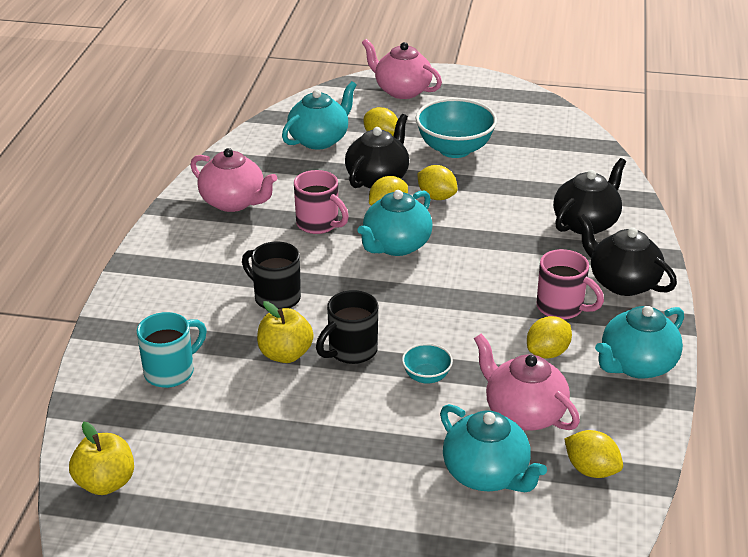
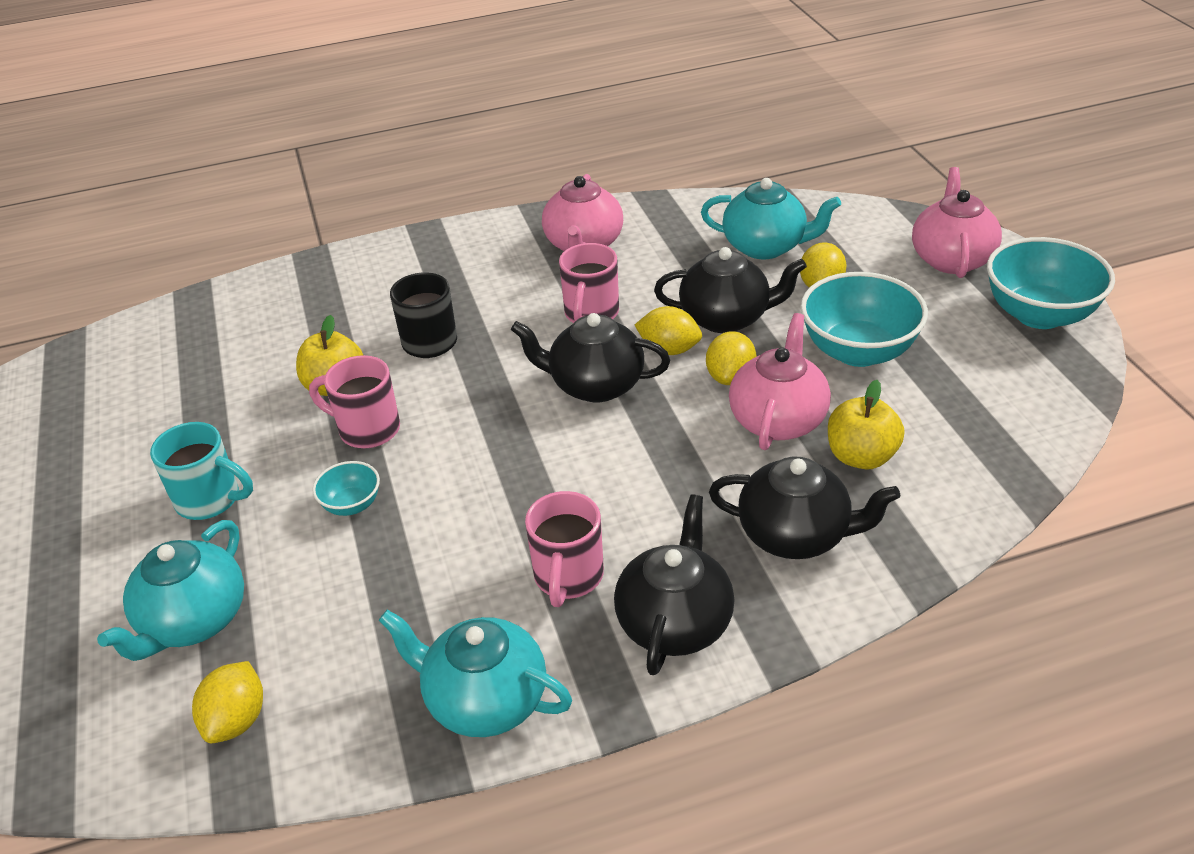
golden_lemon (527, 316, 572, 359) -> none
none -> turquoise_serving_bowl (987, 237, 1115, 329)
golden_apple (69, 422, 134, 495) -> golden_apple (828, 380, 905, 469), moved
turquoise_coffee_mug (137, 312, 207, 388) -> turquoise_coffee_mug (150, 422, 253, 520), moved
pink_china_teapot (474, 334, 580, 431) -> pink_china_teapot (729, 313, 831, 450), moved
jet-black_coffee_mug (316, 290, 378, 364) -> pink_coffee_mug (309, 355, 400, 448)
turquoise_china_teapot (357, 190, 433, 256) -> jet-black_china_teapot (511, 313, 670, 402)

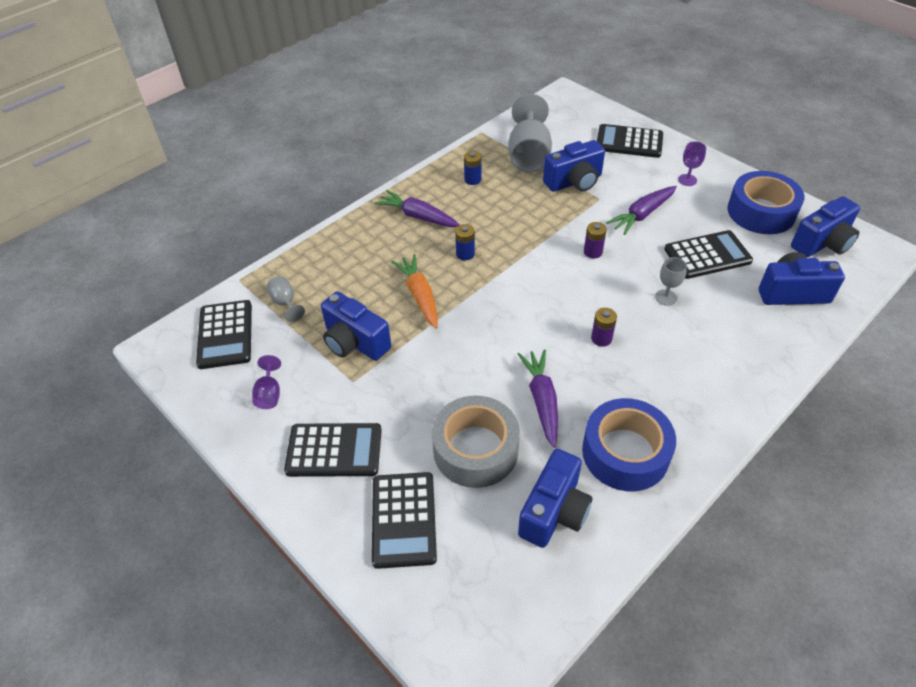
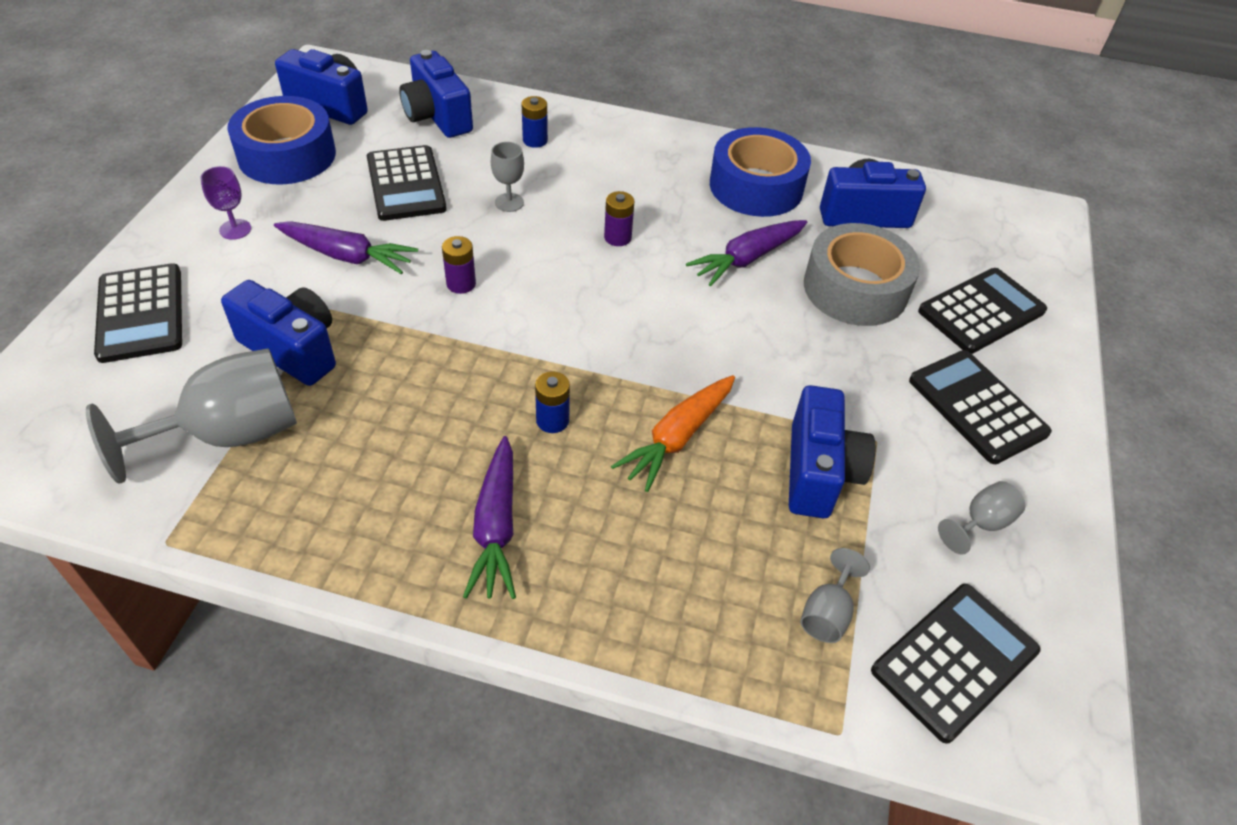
cobalt_power_cell (464, 151, 481, 185) -> cobalt_power_cell (521, 96, 548, 148), moved
violet_goblet (252, 355, 281, 409) -> ash-grey_goblet (938, 481, 1025, 555)
jet-black_calculator (664, 230, 753, 279) -> jet-black_calculator (367, 145, 447, 221), 150 degrees counterclockwise

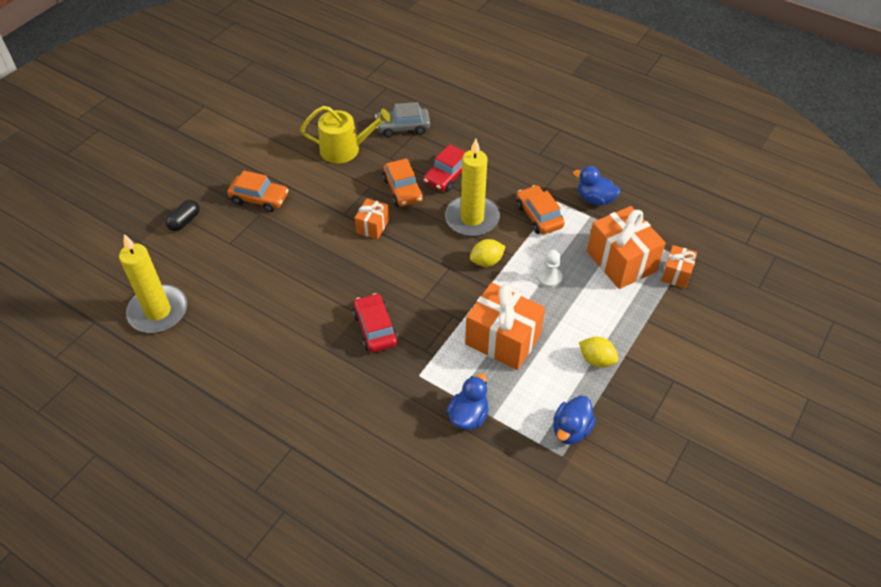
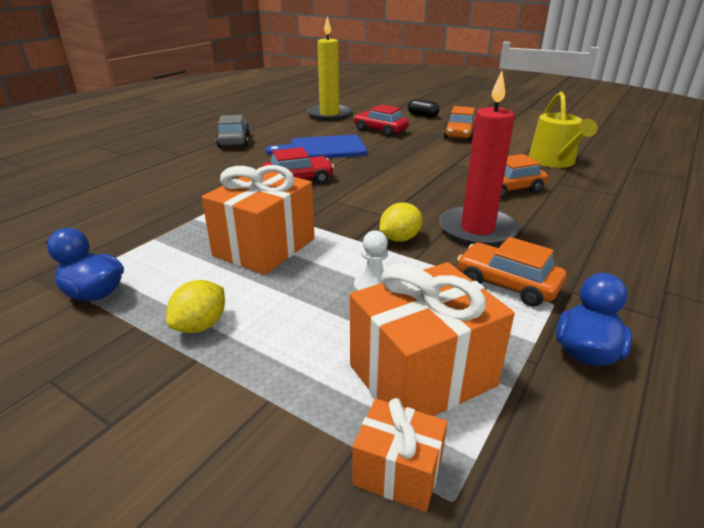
orange-coloured_wrapped_gift (355, 198, 389, 239) -> none
cobalt_rubber_duck (447, 373, 489, 430) -> none
none -> cobalt_bread_board (266, 135, 367, 158)
ash-grey_car (375, 102, 430, 137) -> ash-grey_car (216, 115, 250, 148), moved
red_car (423, 144, 466, 192) -> red_car (354, 105, 409, 137), moved
golden_pillar_candle (445, 138, 500, 236) -> red_pillar_candle (439, 71, 519, 246)
golden_lemon (470, 239, 506, 267) -> golden_lemon (379, 202, 423, 242), 75 degrees clockwise
orange-coloured_car (516, 185, 565, 234) -> orange-coloured_car (457, 237, 567, 307), 120 degrees counterclockwise

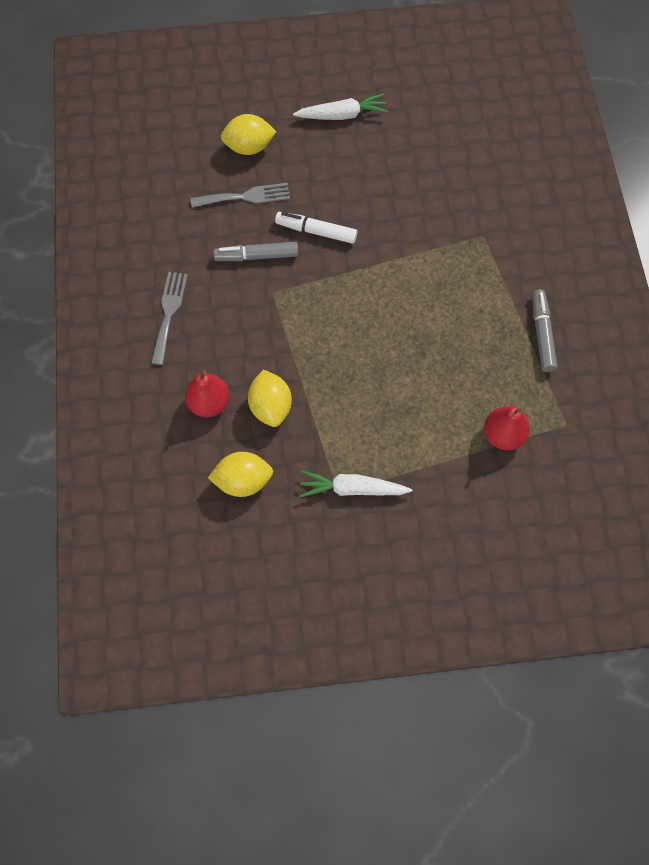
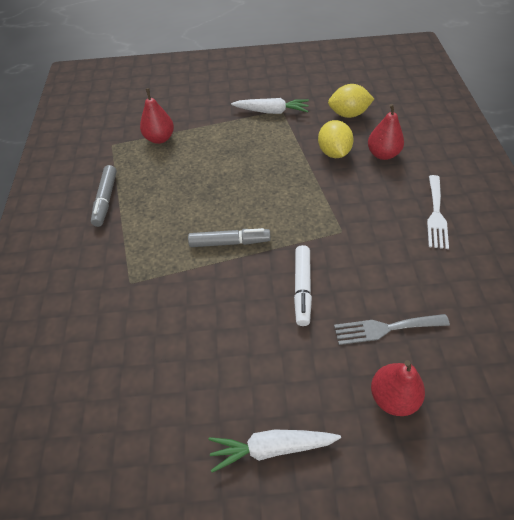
ash-grey_marker_pen (214, 242, 298, 261) -> ash-grey_marker_pen (188, 228, 271, 247), moved
golden_lemon (221, 114, 277, 155) -> red_toy_pear (371, 360, 425, 416)
ash-grey_dinner_fork (151, 272, 188, 365) -> snow-white_dinner_fork (427, 175, 449, 249)
snow-white_marker_pen (275, 212, 357, 244) -> snow-white_marker_pen (294, 245, 312, 326), 75 degrees clockwise

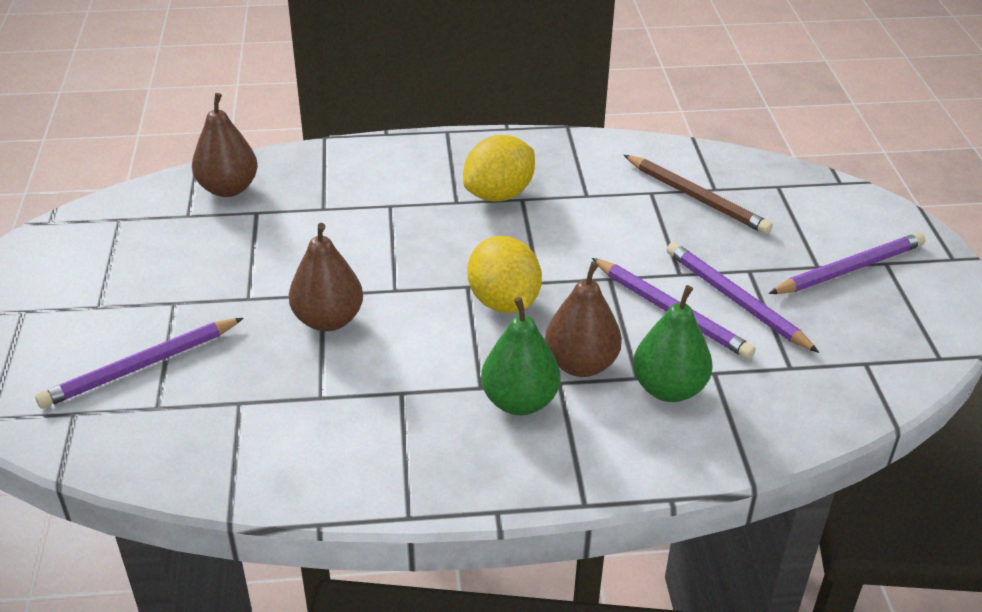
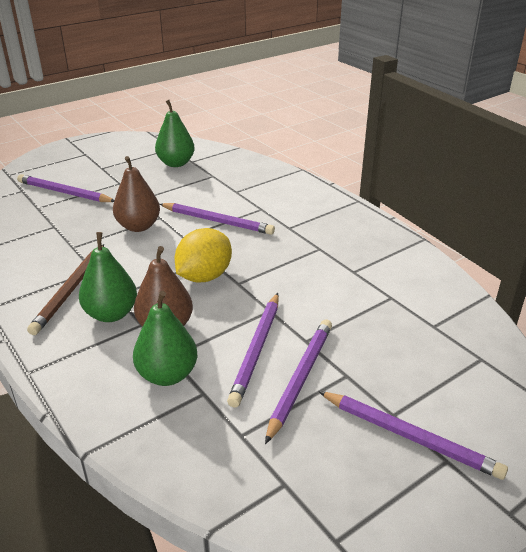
dark_brown_toy_pear (192, 93, 258, 197) -> none
golden_lemon (463, 135, 535, 202) -> none
none -> leaf-green_toy_pear (155, 100, 195, 167)
none -> violet_lead_pencil (160, 203, 275, 235)
dark_brown_lead_pencil (624, 155, 773, 234) -> dark_brown_lead_pencil (27, 244, 104, 335), moved

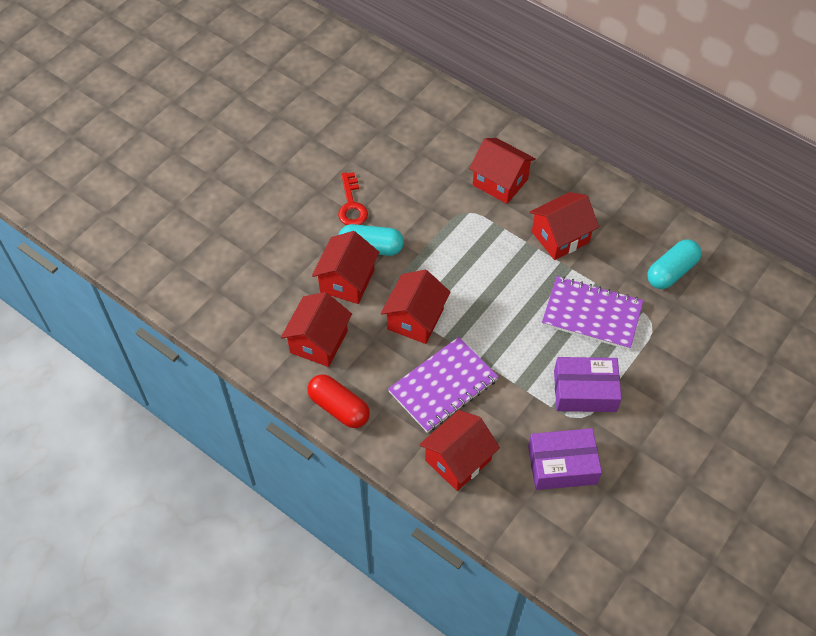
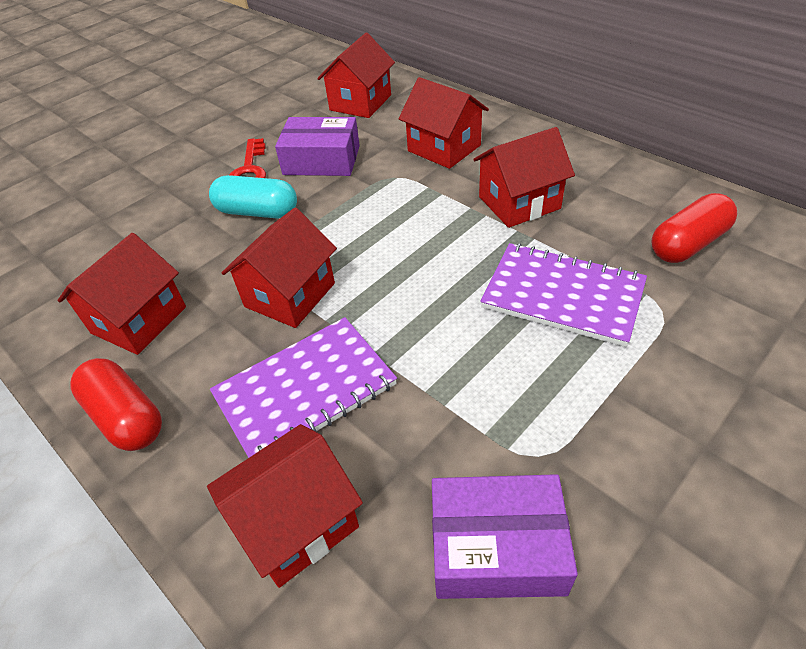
red_cottage (312, 231, 379, 304) -> red_cottage (317, 33, 395, 118), moved
violet_parcel (554, 357, 622, 412) -> violet_parcel (275, 117, 360, 176), moved
turquoise_pill_shape (647, 239, 702, 289) -> red_pill_shape (651, 193, 737, 263)

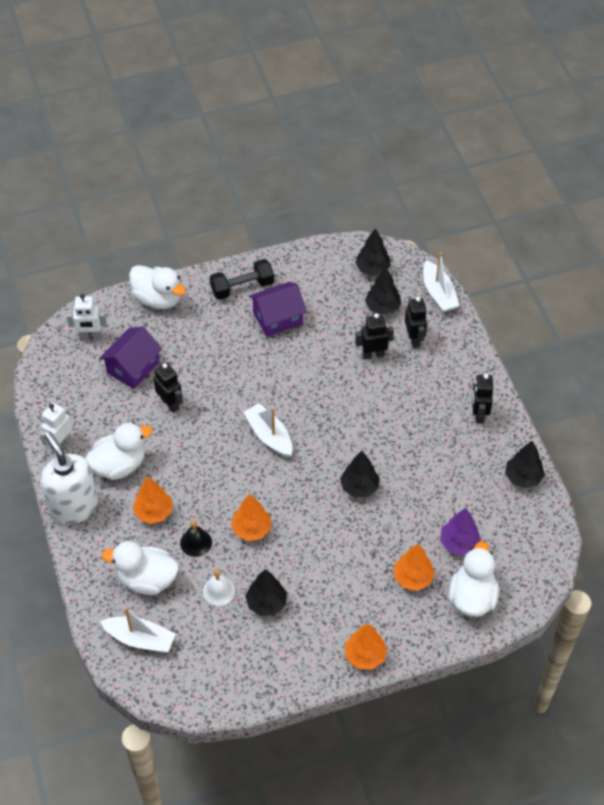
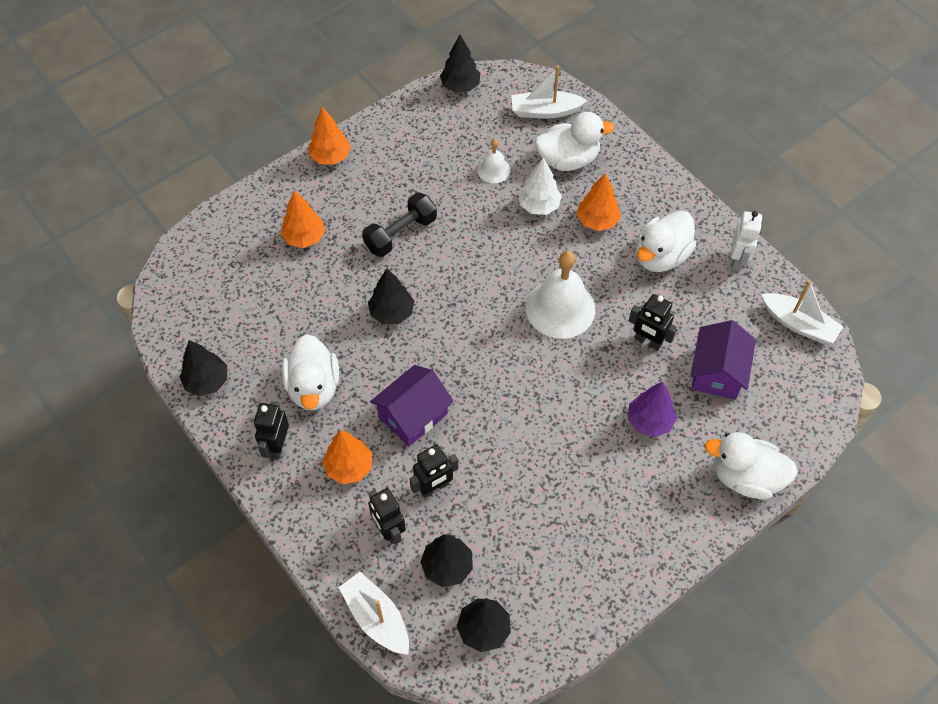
snow-white_pump_bottle (41, 431, 98, 525) -> none
snow-white_robot_figure (67, 294, 107, 339) -> none
none -> snow-white_hand_bell (526, 251, 596, 339)
jet-black_hand_weight (210, 259, 274, 300) -> jet-black_hand_weight (362, 192, 437, 257), moved
orange-coloured_tree (231, 494, 271, 541) -> orange-coloured_tree (322, 430, 372, 484), moved
snow-white_toy_boat (243, 403, 292, 458) -> snow-white_toy_boat (761, 280, 843, 344), moved
jet-black_tree (245, 569, 287, 616) -> jet-black_tree (440, 35, 480, 92), moved
violet_cottage (249, 282, 307, 337) -> violet_cottage (370, 365, 454, 446), moved
violet_tree (440, 508, 481, 555) -> violet_tree (628, 382, 677, 437), moved
snow-white_rubber_duck (448, 541, 499, 617) -> snow-white_rubber_duck (281, 334, 339, 410), moved
jet-black_hand_bell (180, 520, 212, 557) -> snow-white_tree (518, 157, 562, 215)
jet-black_robot_figure (472, 374, 493, 423) -> jet-black_robot_figure (254, 402, 289, 460), 150 degrees counterclockwise

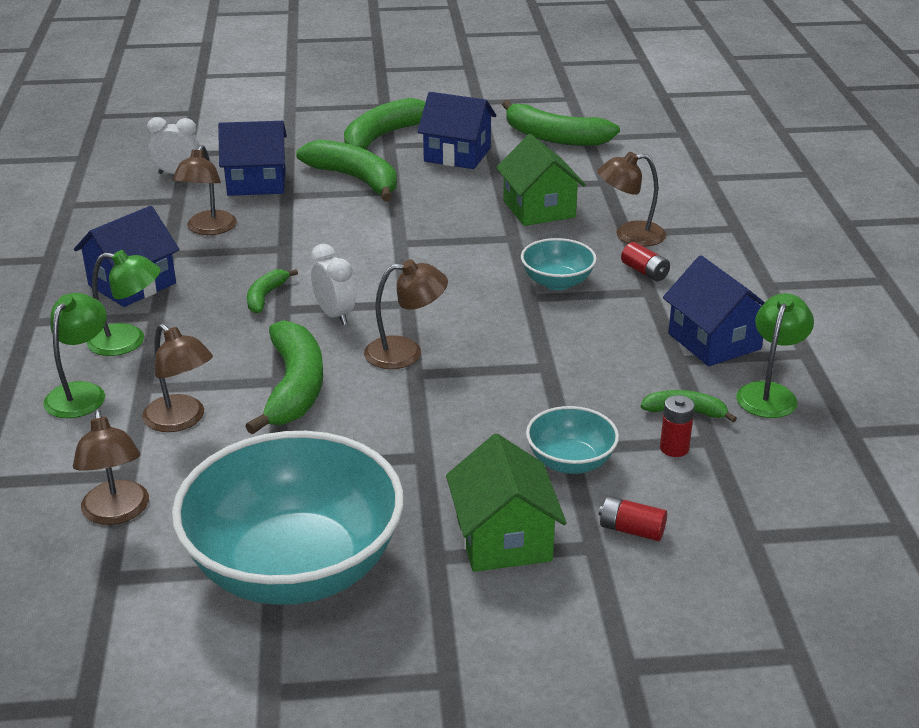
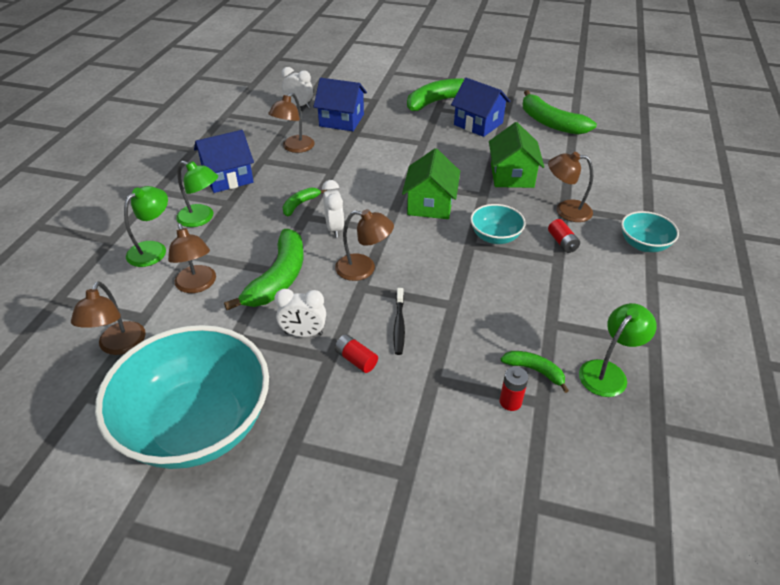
leaf-green_banana_fruit (296, 140, 397, 201) -> none
cobalt_cottage (663, 255, 765, 366) -> none
none -> snow-white_clock (274, 289, 326, 337)
none -> jet-black_dental_brush (393, 288, 405, 355)
leaf-green_cottage (446, 434, 567, 572) -> leaf-green_cottage (402, 148, 460, 219), moved
turquoise_serving_bowl (526, 406, 619, 474) -> turquoise_serving_bowl (621, 211, 679, 252), moved
red_power_cell (599, 496, 667, 541) -> red_power_cell (335, 334, 378, 373), moved

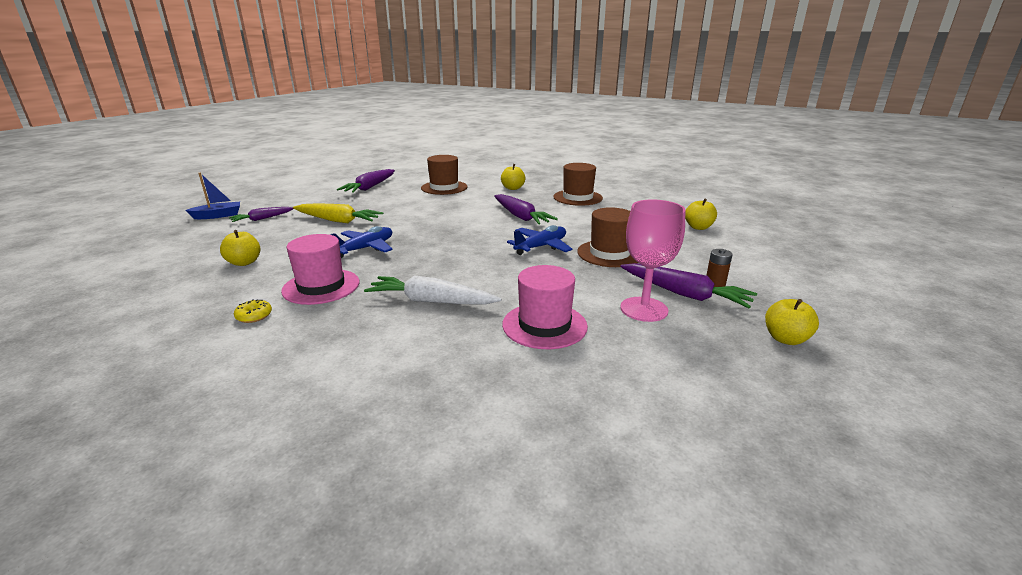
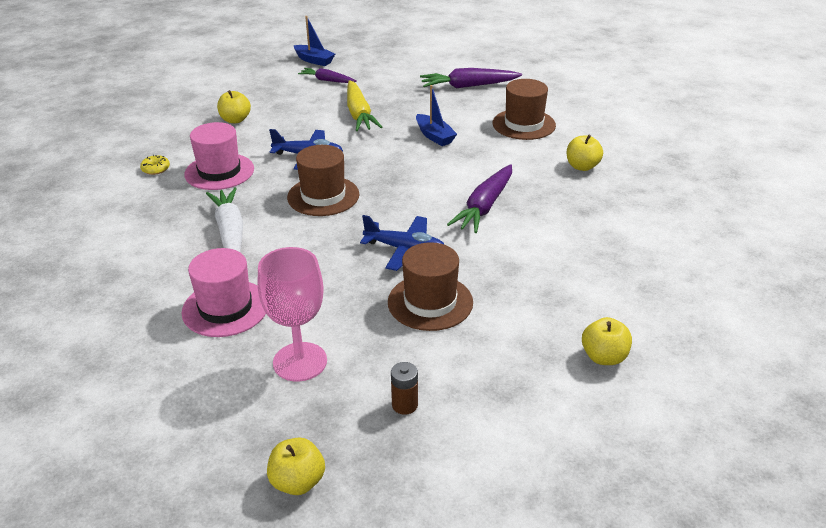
violet_root_vegetable (620, 263, 757, 308) -> none
none -> cobalt_toy_boat (416, 85, 457, 146)
dark_brown_tall_hat (553, 163, 603, 206) -> dark_brown_tall_hat (287, 145, 360, 216), moved

